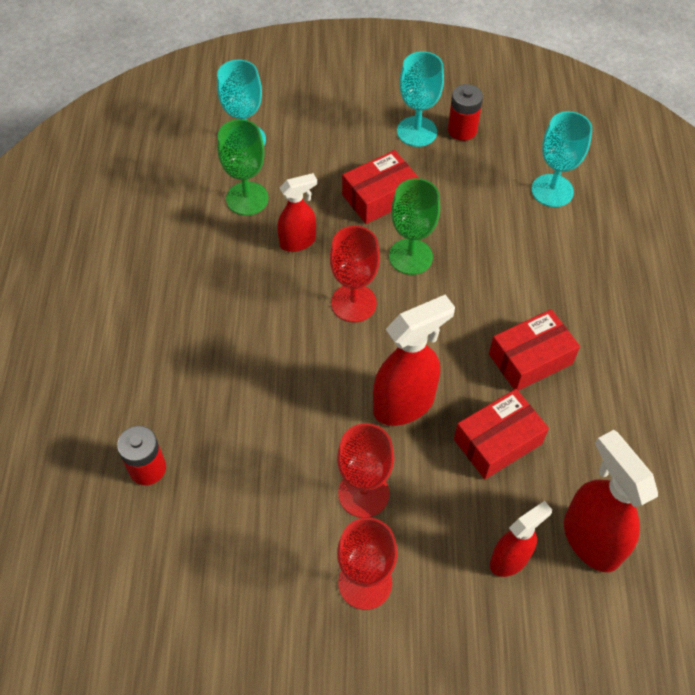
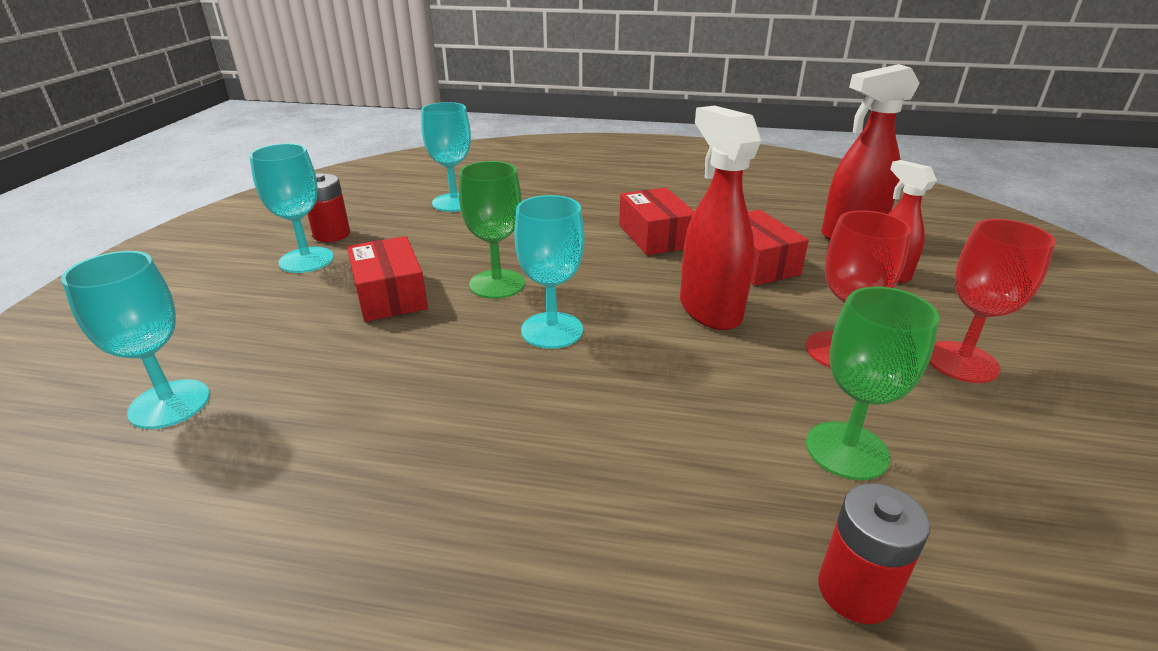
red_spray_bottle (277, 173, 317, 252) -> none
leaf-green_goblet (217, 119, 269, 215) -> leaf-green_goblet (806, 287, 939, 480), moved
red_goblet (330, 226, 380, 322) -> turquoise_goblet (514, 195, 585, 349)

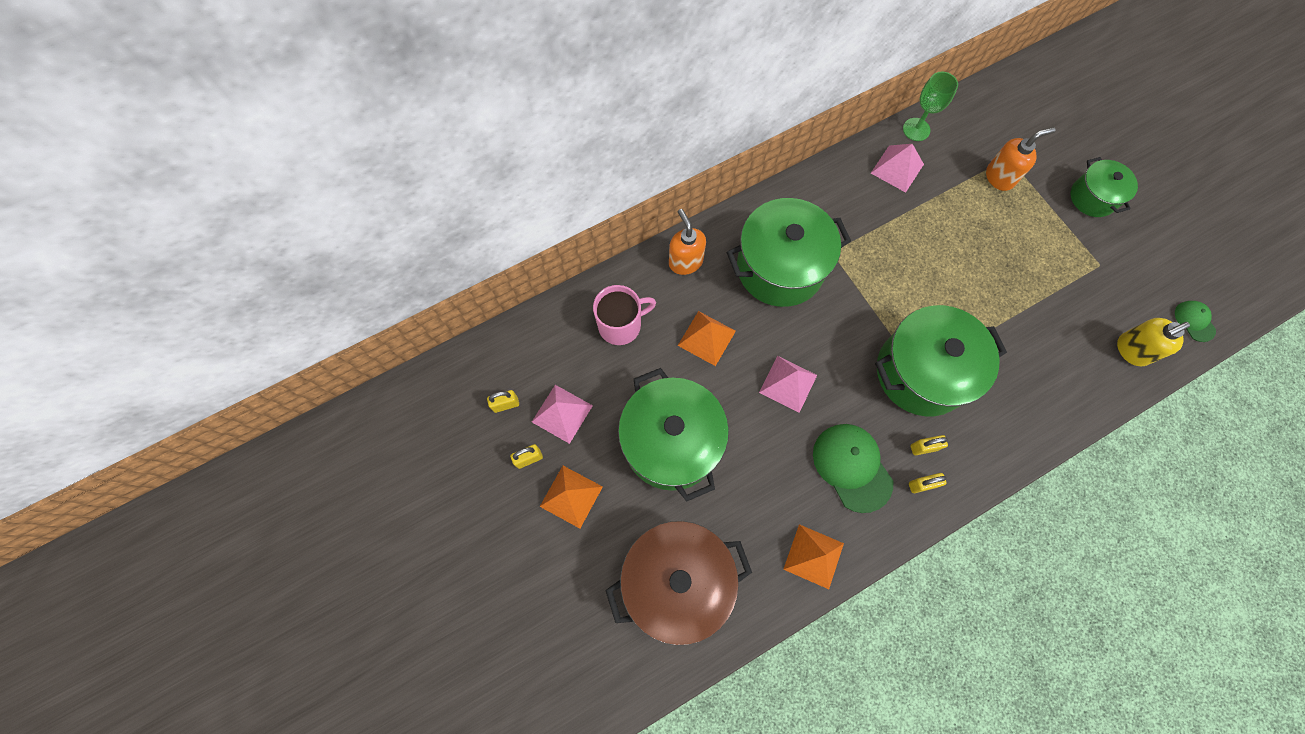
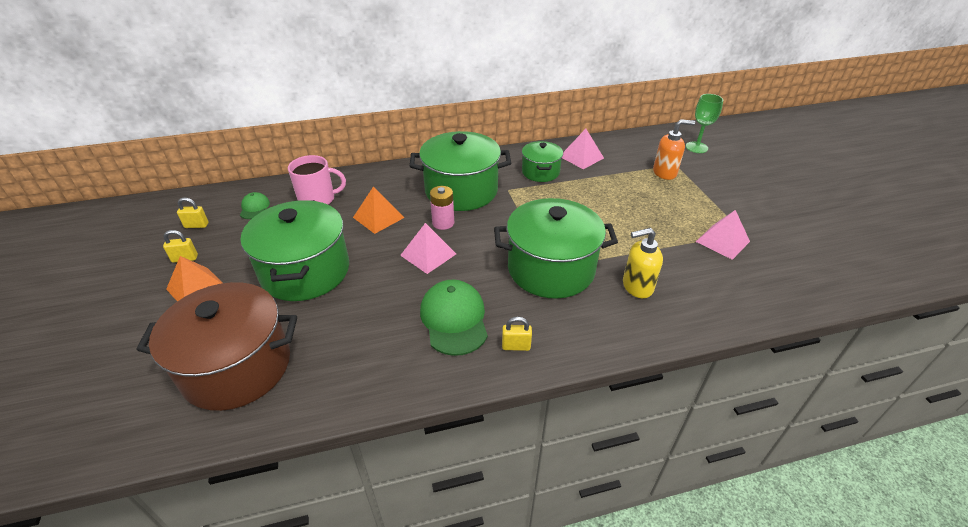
orange-coloured_pump_bottle (669, 209, 706, 275) -> none
orange-coloured_solid_pyramid (783, 524, 844, 589) -> none
golden_small_lock (911, 435, 948, 455) -> none
none -> pink_power_cell (430, 186, 454, 230)
pink_solid_pyramid (532, 385, 593, 444) -> pink_solid_pyramid (696, 210, 750, 260), moved
leaf-green_goblet (903, 72, 958, 141) -> leaf-green_goblet (686, 94, 723, 153), moved
leaf-green_pot (1071, 157, 1138, 217) -> leaf-green_pot (522, 141, 563, 182), moved
golden_pump_bottle (1117, 318, 1190, 366) -> golden_pump_bottle (623, 228, 663, 298), moved
leaf-green_cap (1175, 301, 1216, 342) -> leaf-green_cap (240, 192, 270, 219), moved

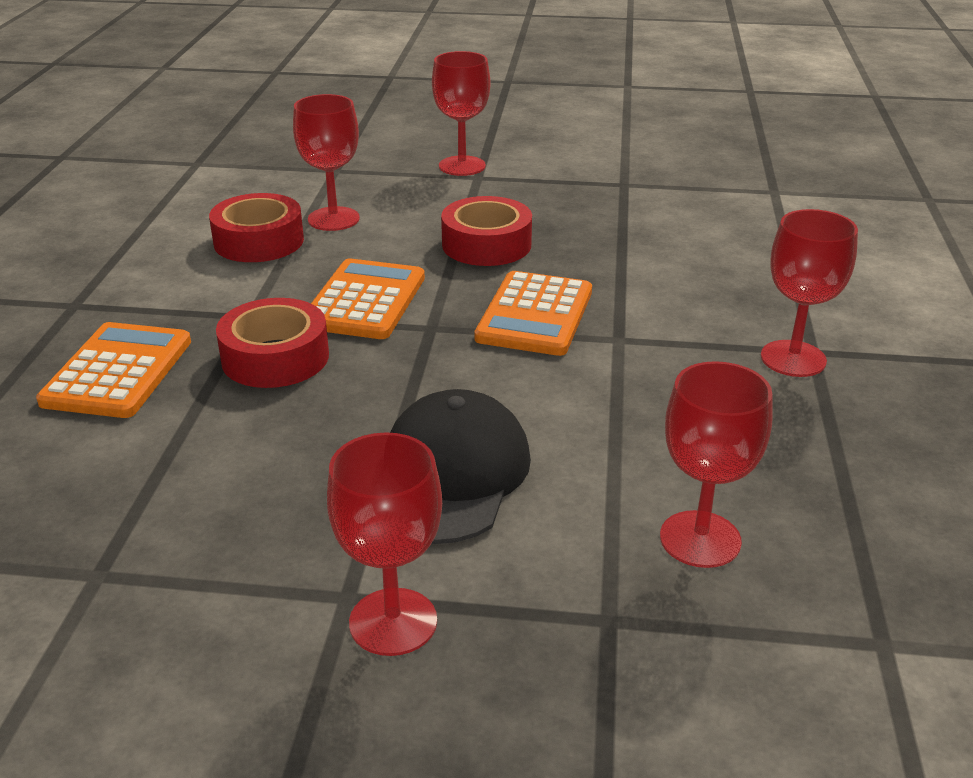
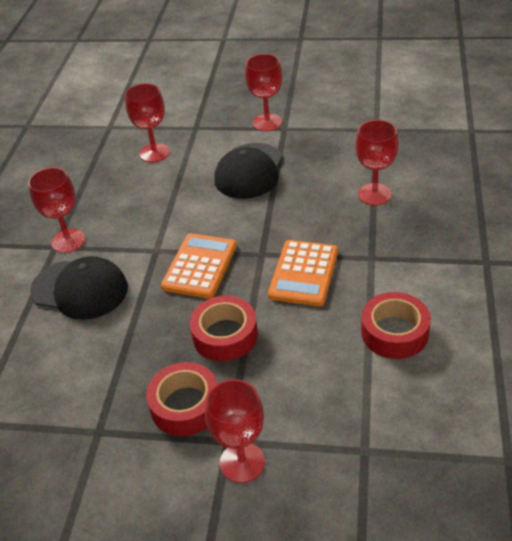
orange-coloured_calculator (36, 322, 191, 418) -> none
none -> jet-black_cap (30, 256, 128, 320)
red_roll_of_tape (216, 298, 329, 388) -> red_roll_of_tape (146, 362, 218, 436), moved
red_goblet (293, 94, 360, 231) -> red_goblet (355, 120, 398, 205), moved

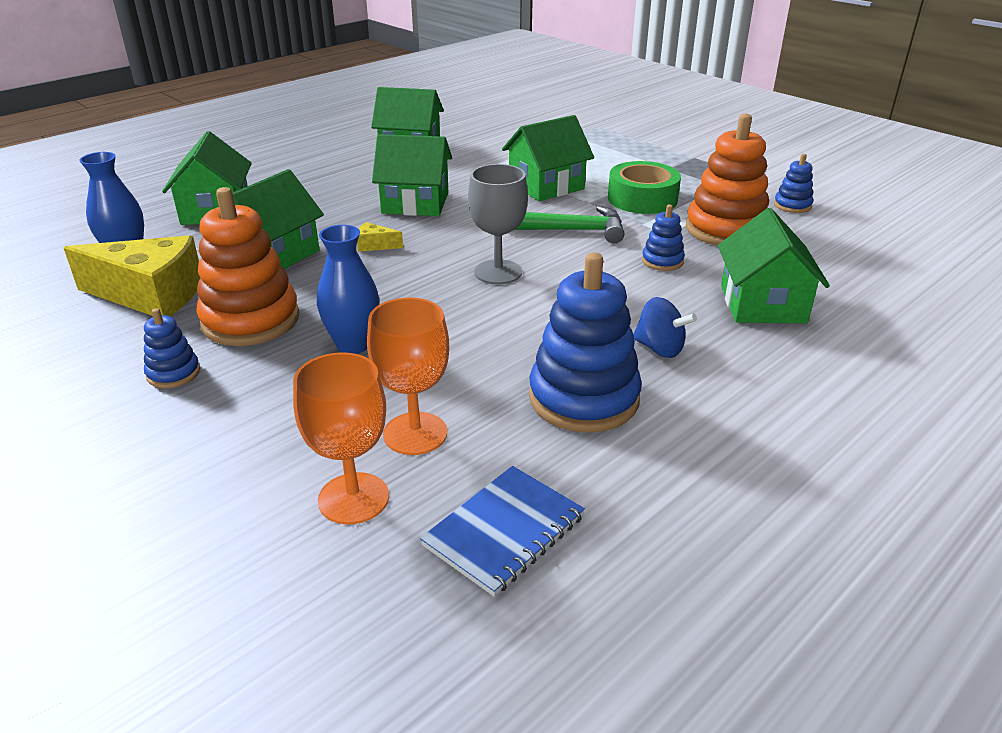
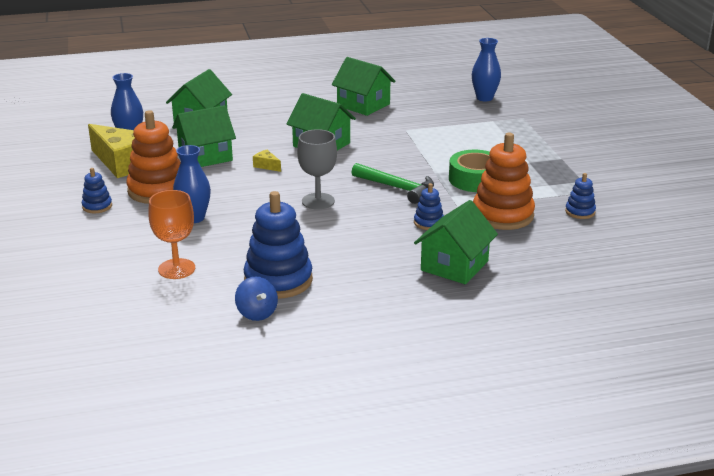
orange-coloured_goblet (293, 352, 389, 524) -> none
cobalt_exercise_book (420, 466, 585, 596) -> none
leaf-green_cottage (502, 115, 594, 201) -> none
none -> cobalt_tall_vase (472, 38, 501, 101)
cobalt_toy_top (633, 297, 697, 358) -> cobalt_toy_top (235, 276, 278, 321), moved

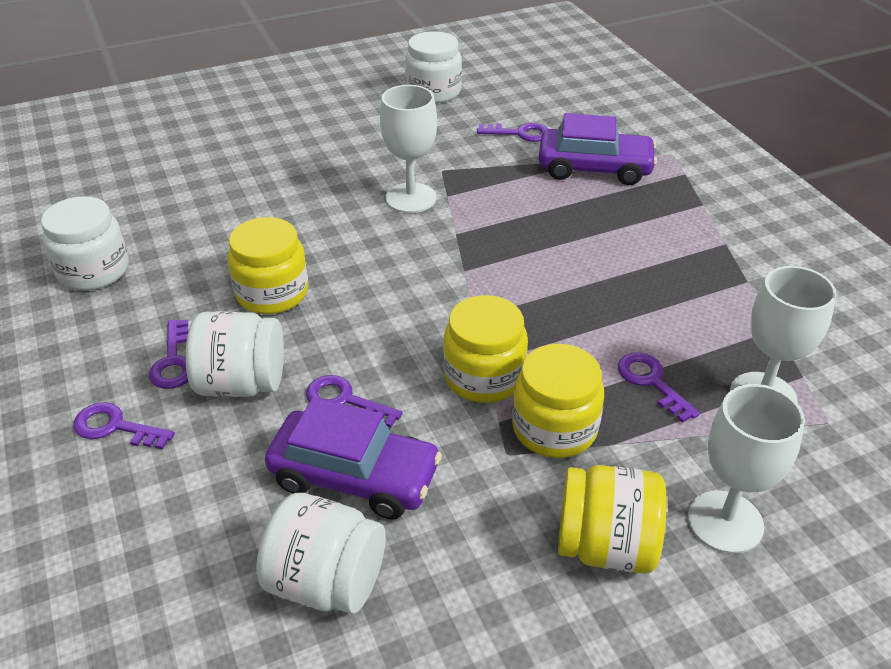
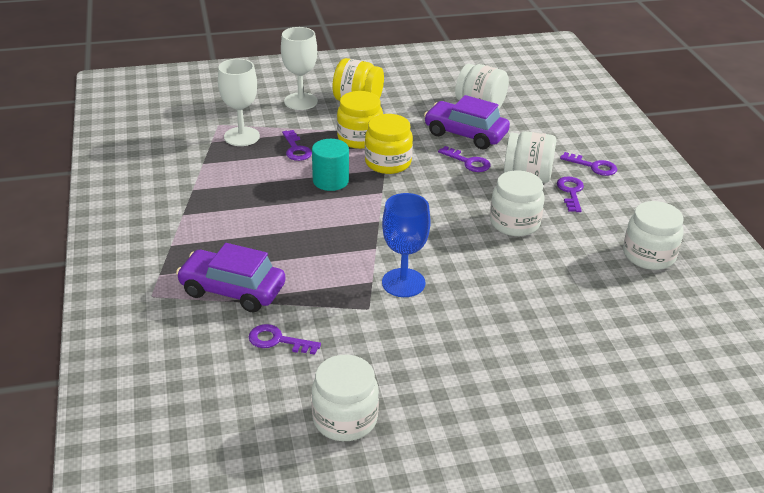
none -> turquoise_solid_cylinder (312, 139, 349, 191)
golden_jar (228, 217, 309, 314) -> snow-white_jar (490, 170, 545, 236)
snow-white_goblet (380, 85, 437, 213) -> cobalt_goblet (382, 193, 431, 297)

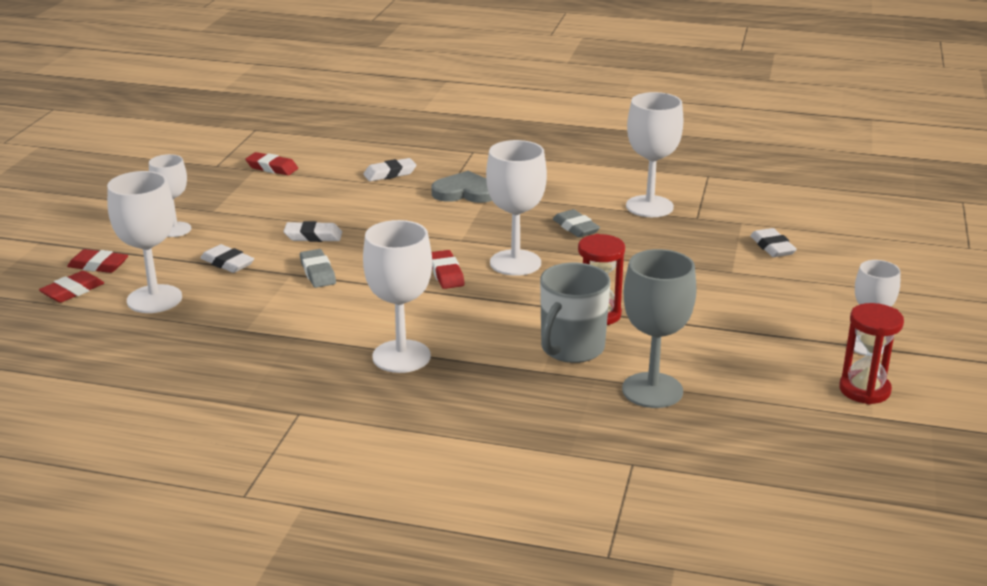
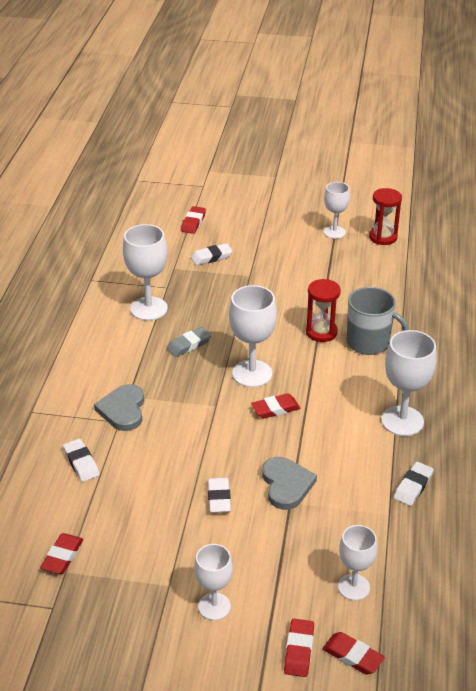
ash-grey_goblet (622, 249, 697, 408) -> none
none -> red_pencil_eraser (181, 206, 206, 234)
snow-white_pencil_eraser (201, 244, 254, 273) -> snow-white_pencil_eraser (394, 462, 434, 506), moved
ash-grey_pencil_eraser (300, 249, 336, 288) -> ash-grey_love_heart (262, 457, 317, 510)
snow-white_goblet (107, 171, 182, 313) -> snow-white_goblet (338, 525, 377, 601), x0.65

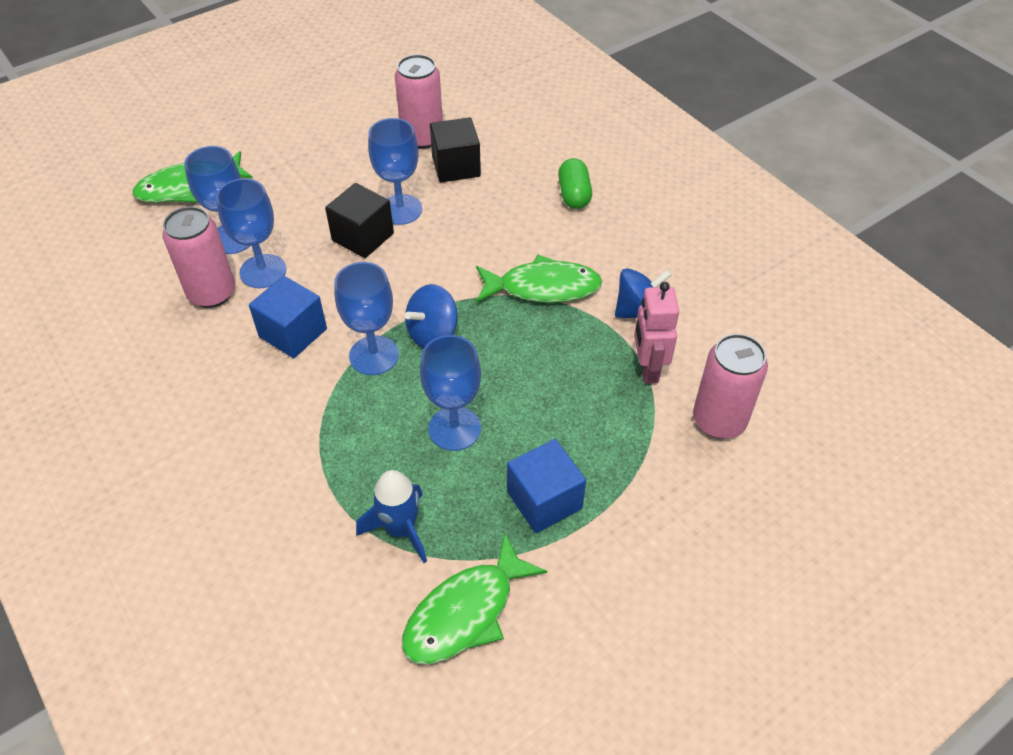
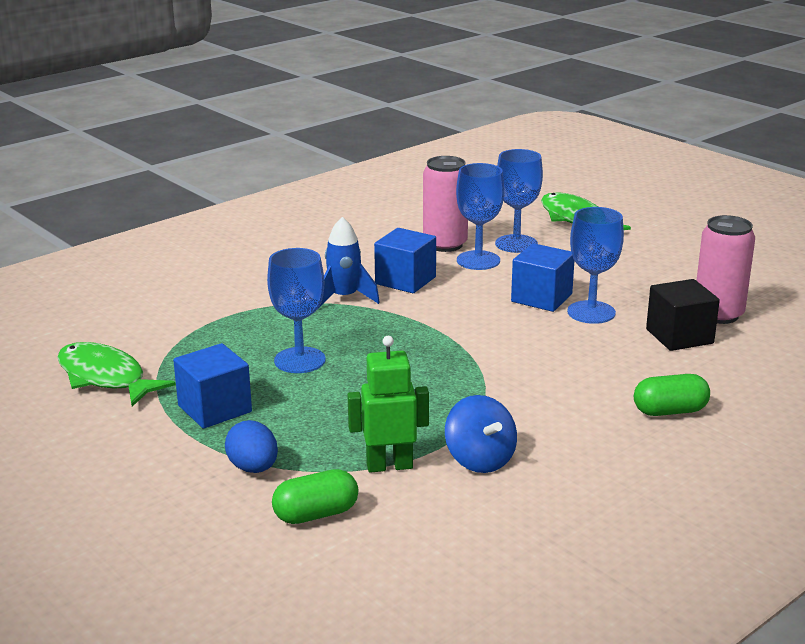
cobalt_goblet (334, 262, 399, 375) -> none
cobalt_toy_top (405, 284, 457, 348) -> none
leaf-green_fish_figure (476, 255, 602, 303) -> none
none -> cobalt_toy_egg (225, 420, 278, 473)
cobalt_toy_rocket (356, 470, 427, 563) -> cobalt_toy_rocket (319, 217, 380, 307), moved
pink_can (693, 334, 768, 439) -> leaf-green_pill_shape (272, 469, 358, 524)
jet-black_cube (325, 183, 394, 258) -> cobalt_cube (511, 243, 574, 312)
pink_robot_figure (634, 282, 679, 384) -> leaf-green_robot_figure (347, 336, 429, 473)

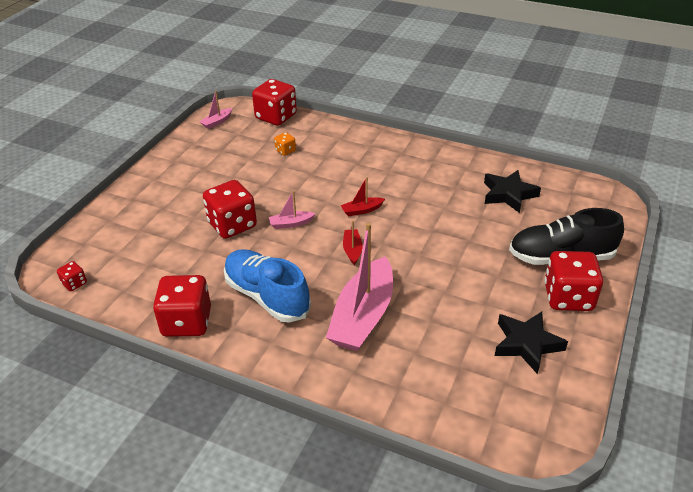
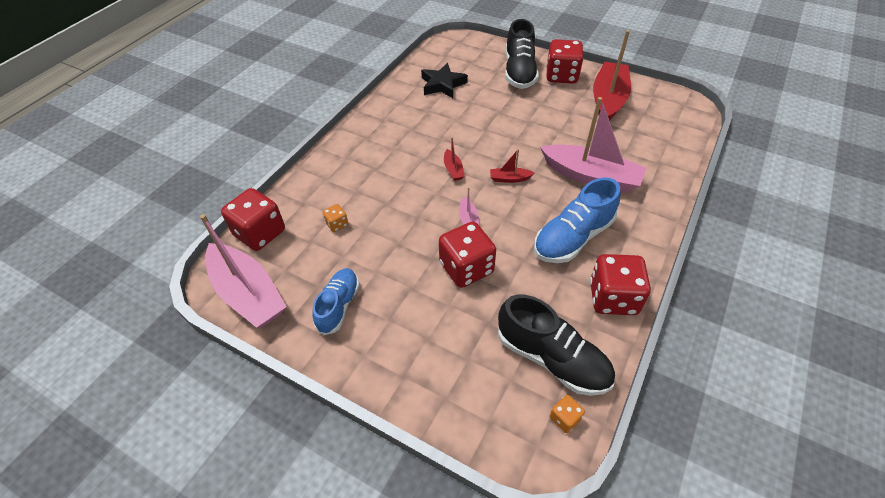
none -> cobalt_sneaker (312, 268, 359, 335)
none -> jet-black_sneaker (498, 295, 615, 396)
jet-black_star_shape (495, 312, 568, 374) -> red_toy_boat (593, 30, 631, 121)
red_die (57, 261, 87, 291) -> orange-coloured_die (550, 395, 585, 433)
pink_toy_boat (200, 91, 232, 129) -> pink_toy_boat (200, 214, 287, 328), x2.35

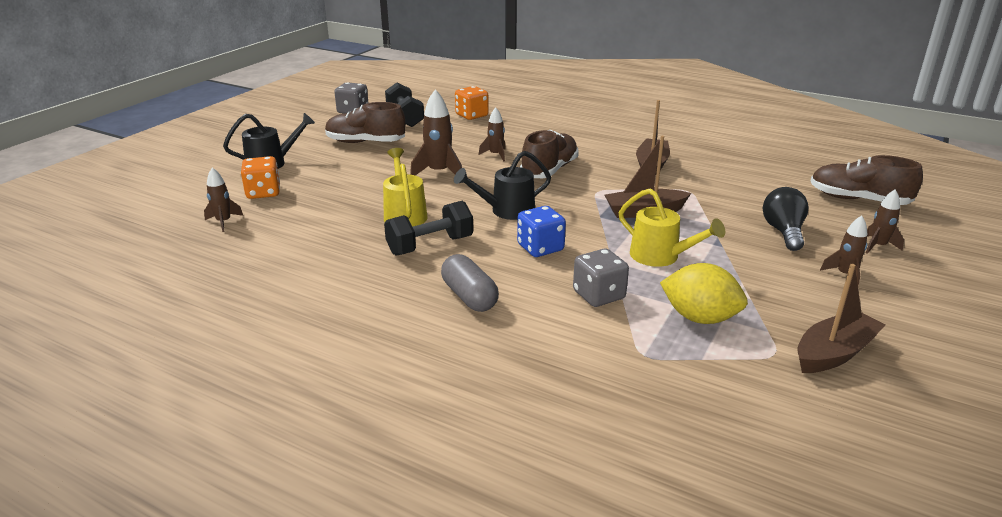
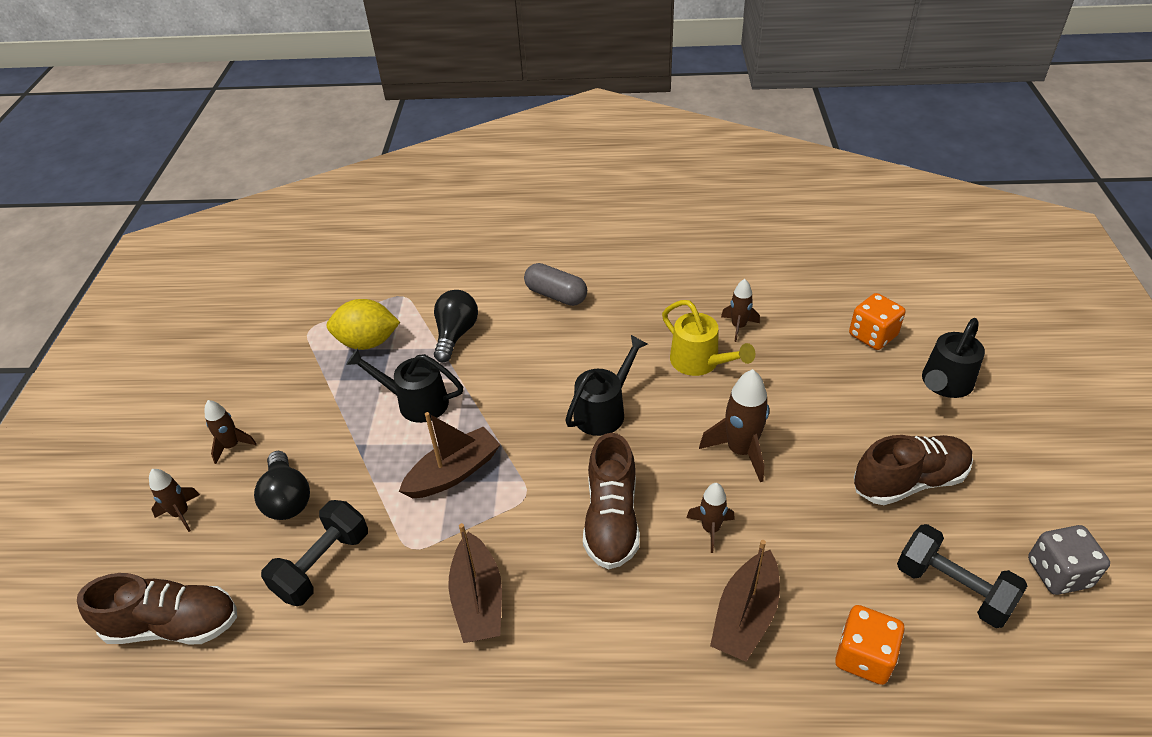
cobalt_die (517, 206, 566, 257) -> none
dark_brown_toy_rocket (204, 168, 243, 232) -> dark_brown_toy_rocket (721, 279, 760, 342), moved
jet-black_hand_weight (384, 201, 473, 255) -> jet-black_hand_weight (261, 500, 368, 606), moved
dark_brown_toy_boat (797, 264, 885, 373) -> dark_brown_toy_boat (710, 540, 780, 662), moved
ash-grey_die (573, 249, 629, 307) -> jet-black_lightbulb (434, 290, 478, 362)
golden_watering_pot (619, 188, 725, 267) -> jet-black_watering_pot (346, 348, 463, 423)

